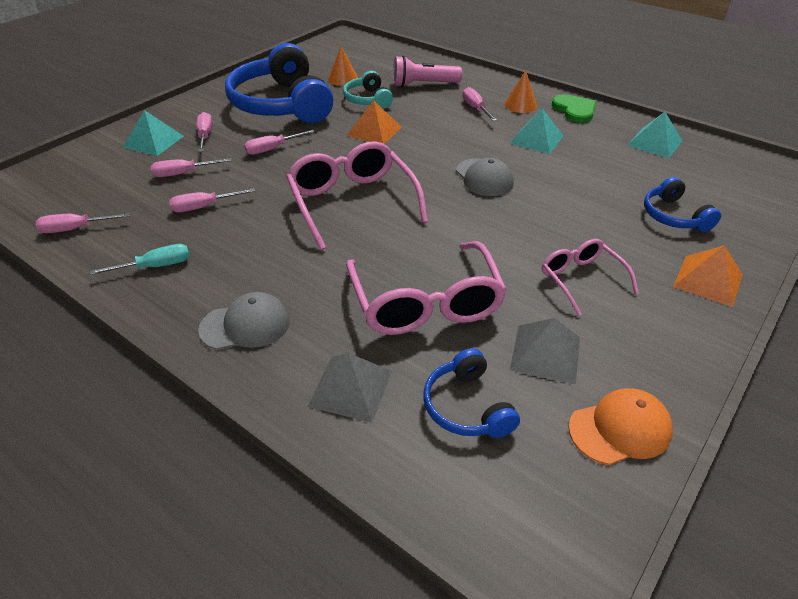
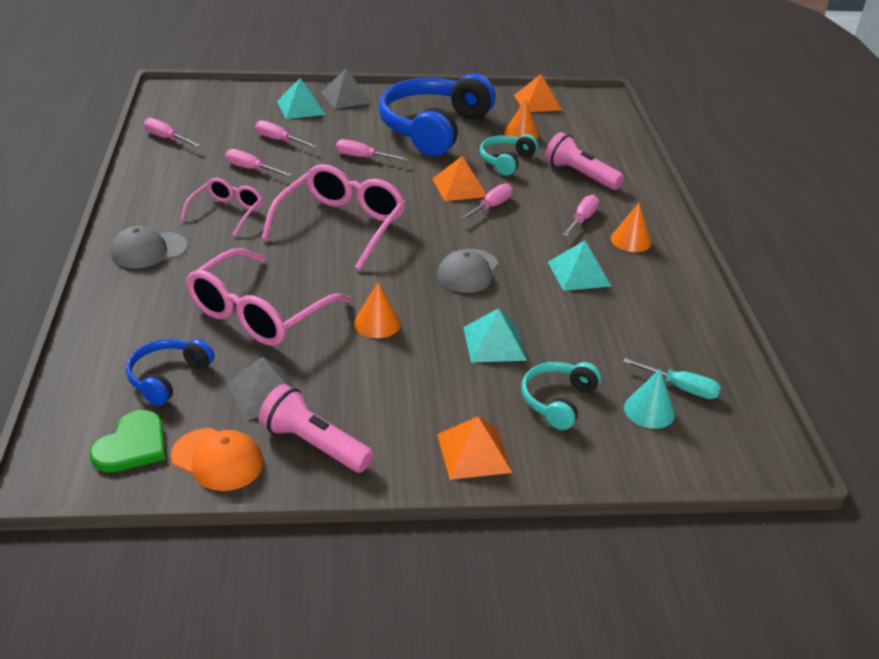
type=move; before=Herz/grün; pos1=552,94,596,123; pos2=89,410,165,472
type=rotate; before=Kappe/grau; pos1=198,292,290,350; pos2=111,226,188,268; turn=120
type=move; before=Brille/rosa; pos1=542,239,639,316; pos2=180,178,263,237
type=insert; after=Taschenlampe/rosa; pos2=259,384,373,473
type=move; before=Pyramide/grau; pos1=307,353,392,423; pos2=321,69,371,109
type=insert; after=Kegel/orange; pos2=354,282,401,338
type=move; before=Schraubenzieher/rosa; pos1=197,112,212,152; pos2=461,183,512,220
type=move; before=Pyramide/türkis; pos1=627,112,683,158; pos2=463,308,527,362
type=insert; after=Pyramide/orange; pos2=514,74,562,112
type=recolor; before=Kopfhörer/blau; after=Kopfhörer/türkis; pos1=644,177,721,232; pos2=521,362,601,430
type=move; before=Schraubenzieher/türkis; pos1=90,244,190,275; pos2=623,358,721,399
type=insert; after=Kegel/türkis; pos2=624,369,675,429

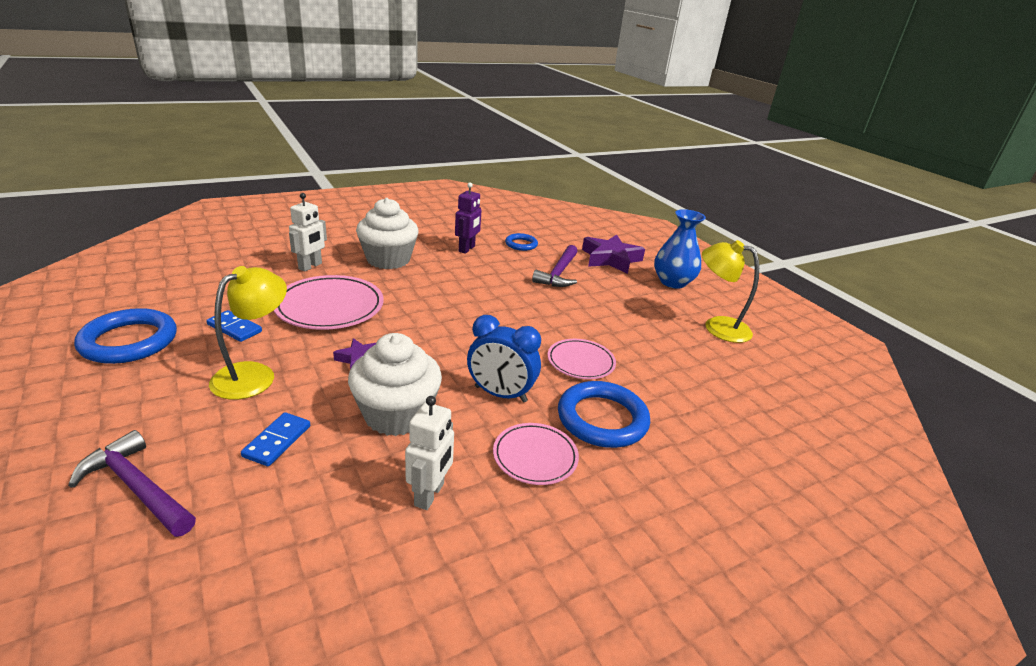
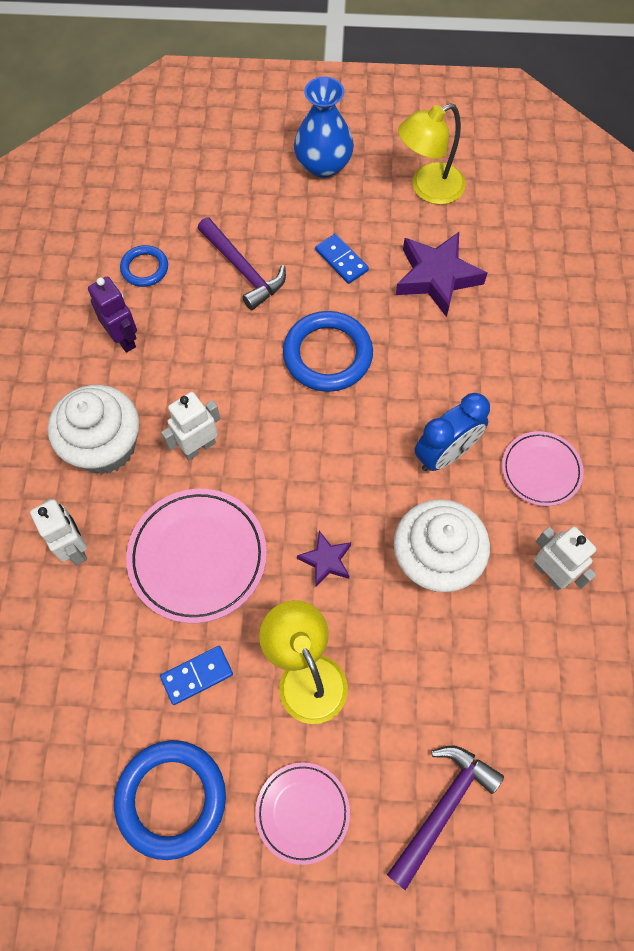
type=insert; after=Roboter/weiß; pos2=161,392,220,460
type=move; before=Teller/rosa; pos1=548,339,616,379; pos2=255,762,350,865
type=move; before=Ring/blau; pos1=558,381,650,448; pos2=283,311,373,392
type=move; before=Dominostein/blau; pos1=241,412,310,466; pos2=315,234,369,284
type=rotate; before=Hammer/lila; pos1=68,430,196,537; pos2=387,746,504,891; turn=150
type=move; before=Stern/lila; pos1=582,234,645,274; pos2=396,232,487,317

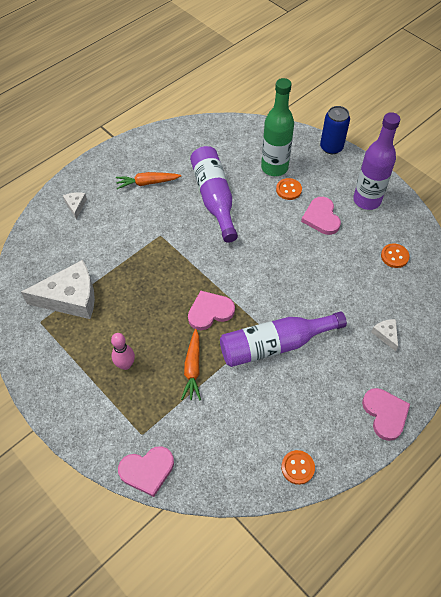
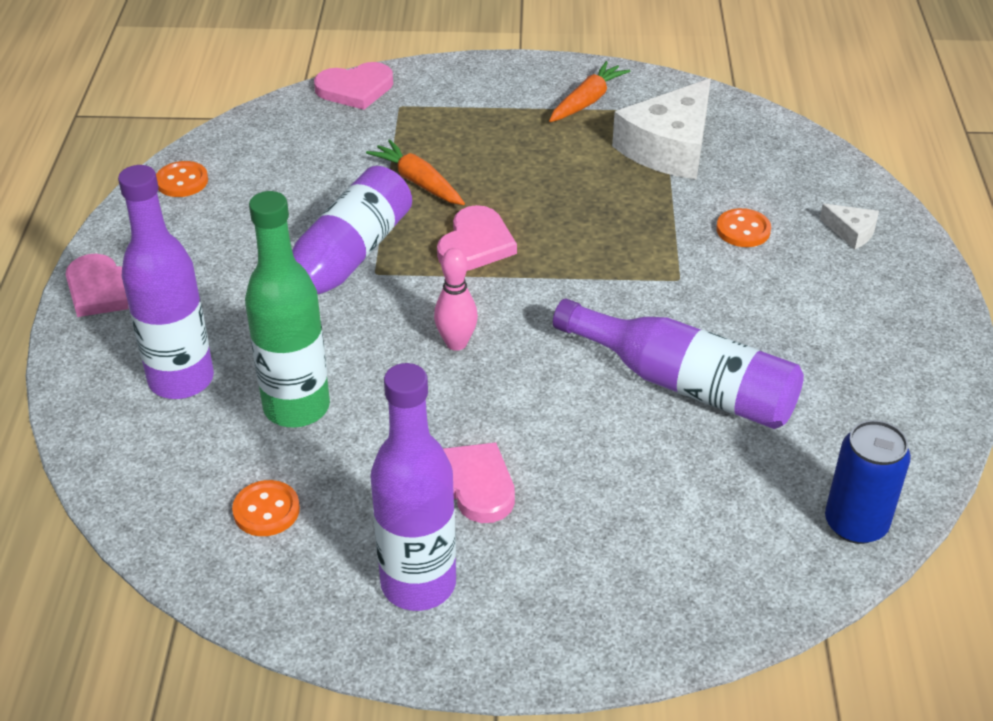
type=replace; before=Käse/weiß; after=Flasche/lila; pos1=371,319,398,351; pos2=118,165,214,399
type=move; before=Flasche/grün; pos1=261,78,294,176; pos2=245,191,330,427
type=rotate; before=Herz/rosa; pos1=118,446,174,497; pos2=314,62,393,110; turn=-135
type=move; before=Bowlingkegel/rosa; pos1=111,333,135,370; pos2=434,248,478,351
type=move; before=Karotte/orange; pos1=116,172,181,189; pos2=549,61,630,122
type=move; before=Knopf/orange; pos1=276,178,302,200; pos2=716,208,771,247
type=move; before=Dose/blau; pos1=320,106,350,154; pos2=825,420,911,544

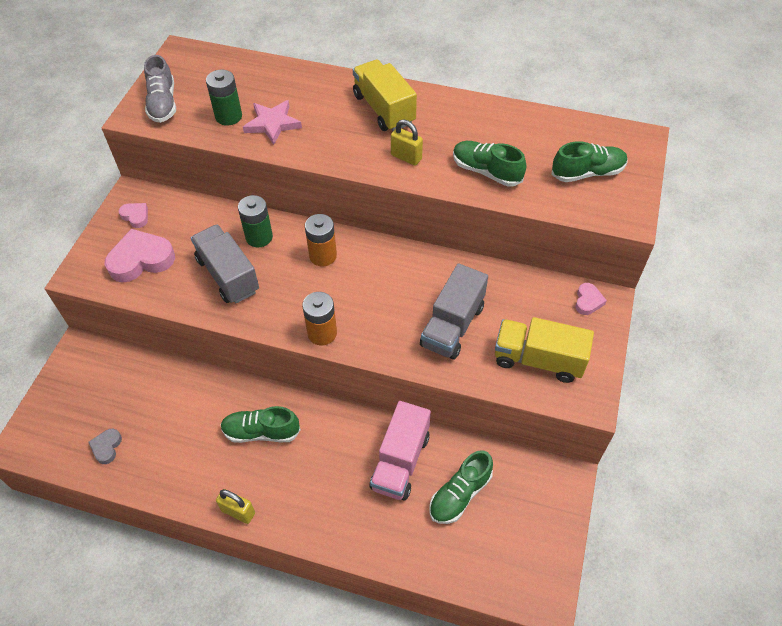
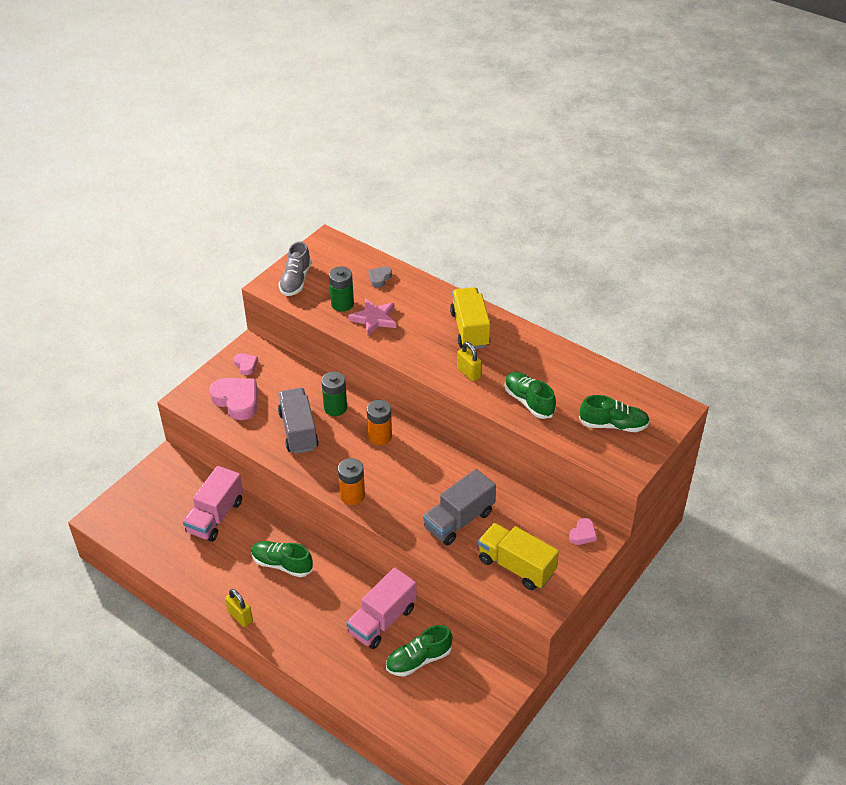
type=insert; after=Lastwagen/rosa; pos2=183,466,243,542
type=rotate; before=Herz/rosa; pos1=105,229,175,282; pos2=209,378,257,420; turn=45
type=move; before=Herz/grau; pos1=88,429,122,464; pos2=368,266,392,288

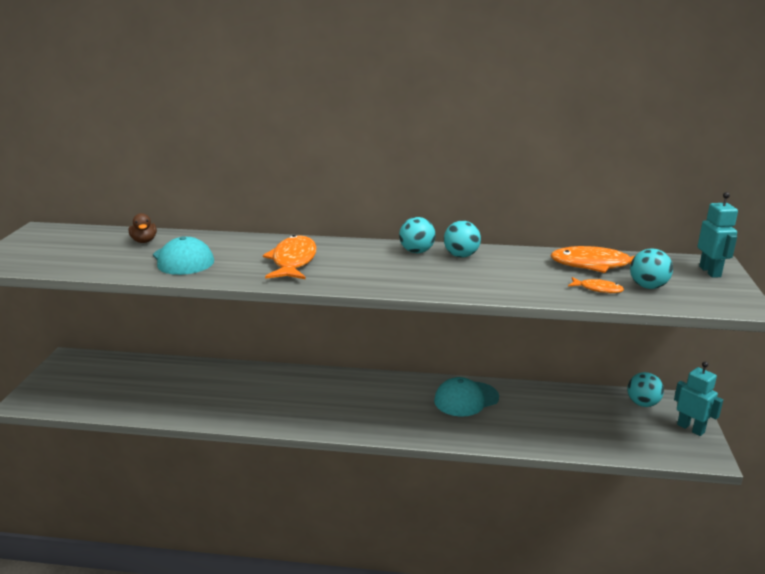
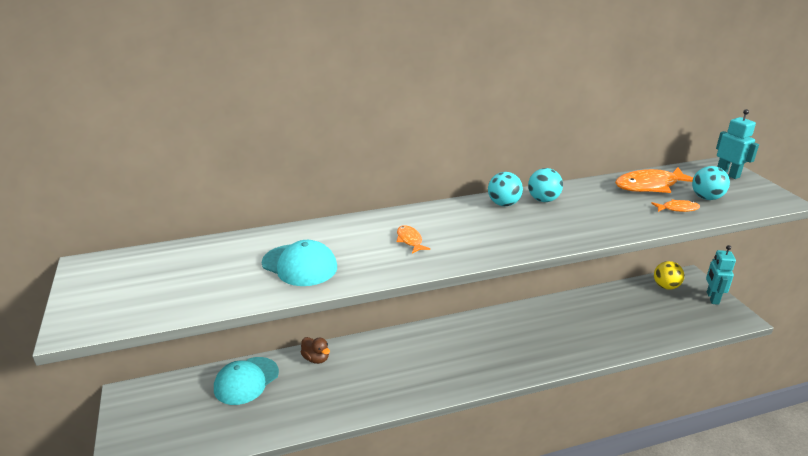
type=move; before=Kappe/türkis; pos1=434,377,499,417; pos2=214,357,279,405
type=move; before=Ente/braun; pos1=129,213,157,243; pos2=301,337,330,364
type=resize; before=Fisch/orange; pos1=263,235,317,279; pos2=397,225,430,254; scale=0.5
type=recolor; before=Ball/türkis; after=Ball/gelb; pos1=627,372,664,407; pos2=654,261,684,290
type=rotate; before=Roboter/türkis; pos1=674,362,723,436; pos2=706,245,736,305; turn=-105

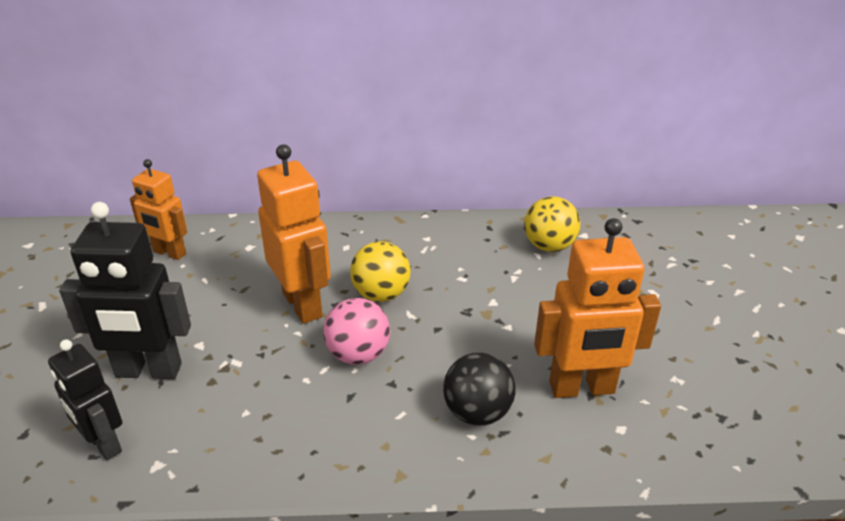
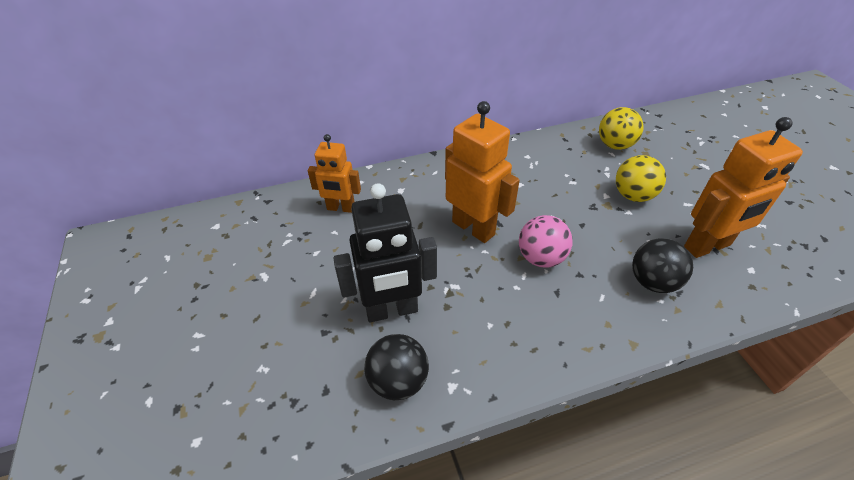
type=replace; before=Roboter/schwarz; after=Ball/schwarz; pos1=48,339,122,460; pos2=364,334,429,400
type=move; before=Ball/gelb; pos1=350,241,411,302; pos2=616,155,666,202

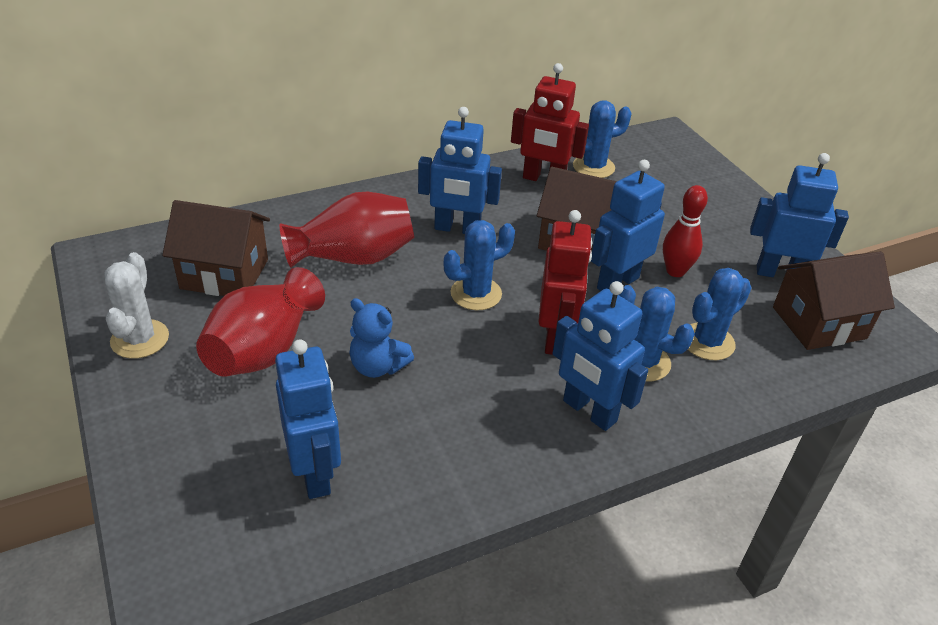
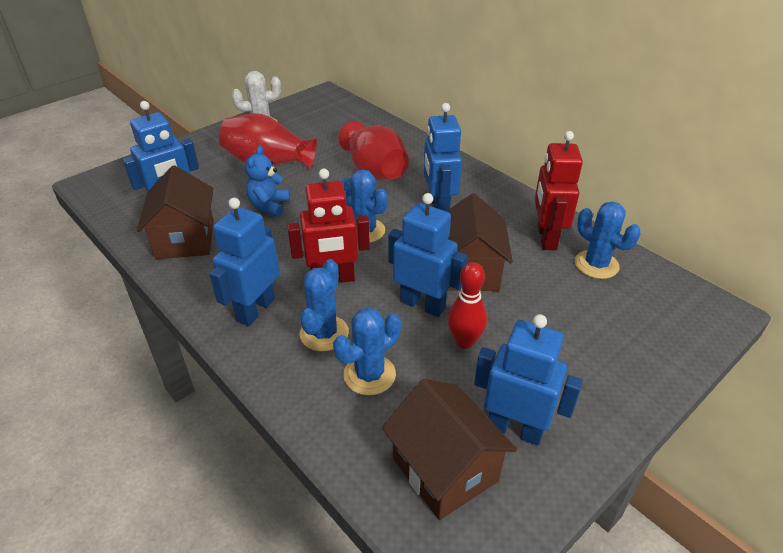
type=move; before=Haus/braun; pos1=162,200,270,296; pos2=137,165,214,259
type=rotate; before=Kaktus/blau; pos1=687,268,751,360; pos2=333,307,401,396; turn=-75
type=rotate; before=Roboter/blau; pos1=750,153,849,277; pos2=474,314,583,446; turn=-60

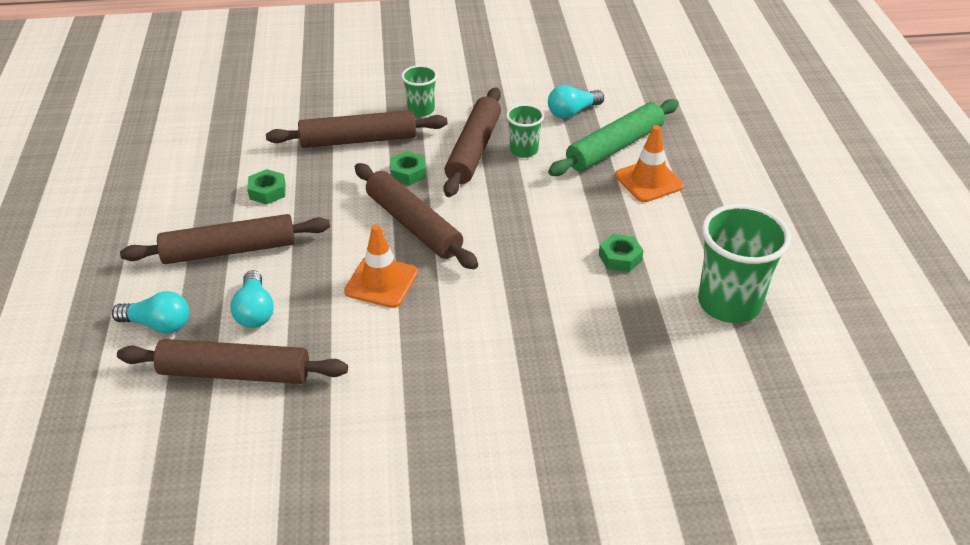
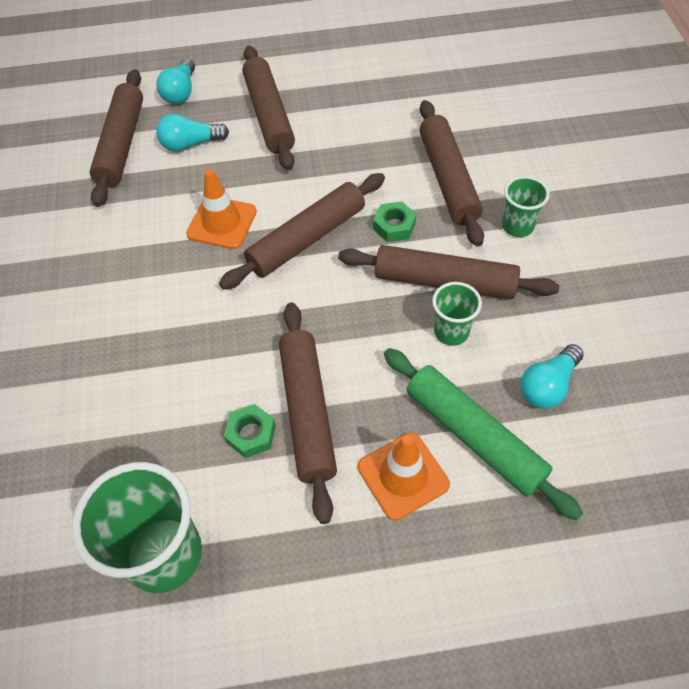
type=insert; after=Nudelholz/braun; pos2=279,302,337,524
type=rotate; before=Glühbirne/türkis; pos1=548,85,604,119; pos2=520,344,584,409; turn=-105
type=delete; before=Sechskantmutter/grün; pos1=247,169,286,204

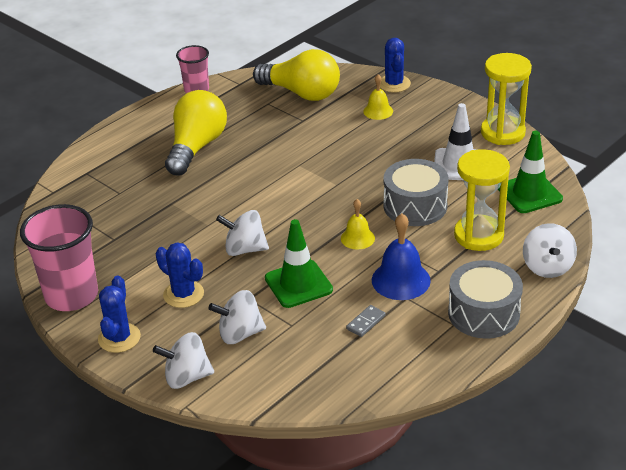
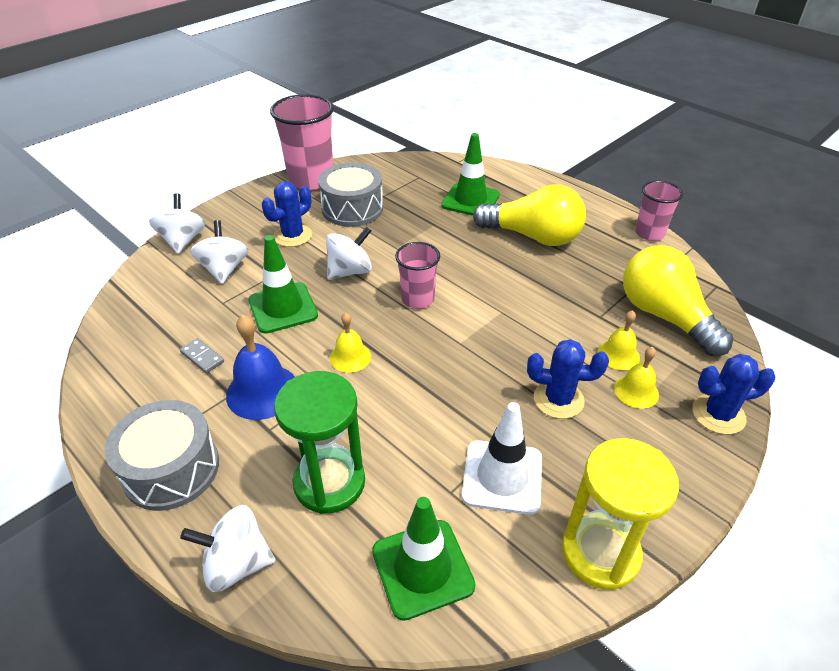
type=recolor; before=Sanduhr/gelb; after=Sanduhr/grün; pos1=454,149,510,251; pos2=274,371,365,514
type=move; before=Trommel/grau; pos1=384,159,449,226; pos2=318,163,383,227
type=rotate; before=Kreisel/weiß; pos1=216,210,269,256; pos2=326,227,372,280; turn=45
type=insert; after=Becher/rosa; pos2=395,242,440,309
type=insert; after=Leitkegel/grün; pos2=441,133,500,216
type=move; before=Kaktus/blau; pos1=98,275,141,353; pos2=527,339,609,419
type=insert; after=Glocke/gelb; pos2=598,310,640,370
type=rotate; before=Glühbirne/gelb; pos1=253,49,340,101; pos2=623,245,733,356; turn=120

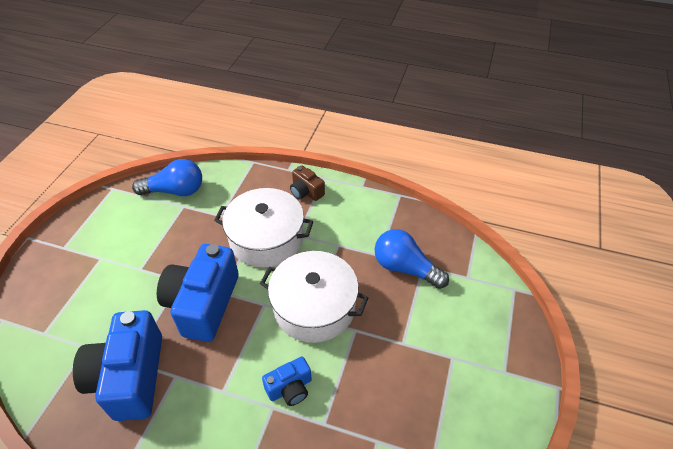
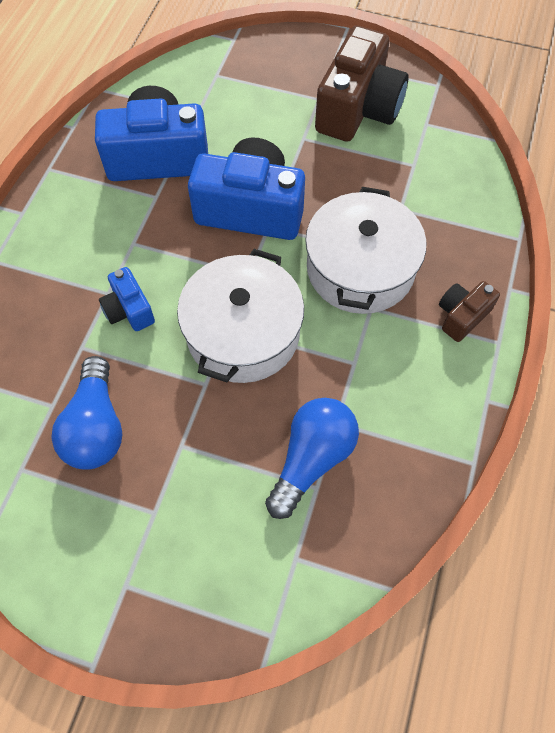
type=move; before=Glühbirne/blau; pos1=132,159,202,196; pos2=51,356,122,470
type=insert; after=Kamera/braun; pos2=315,26,409,142

